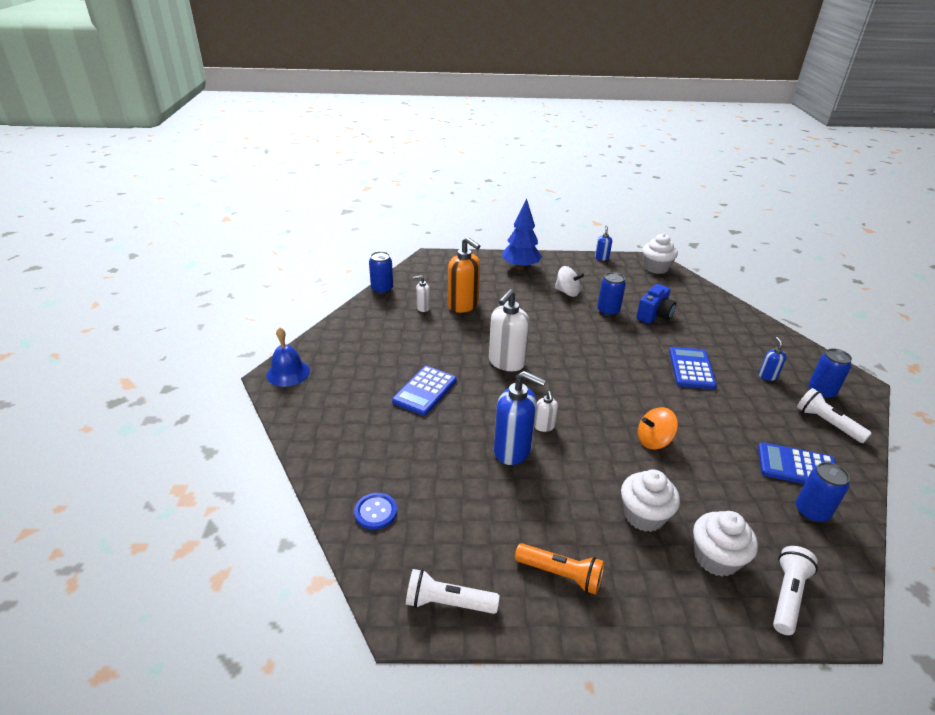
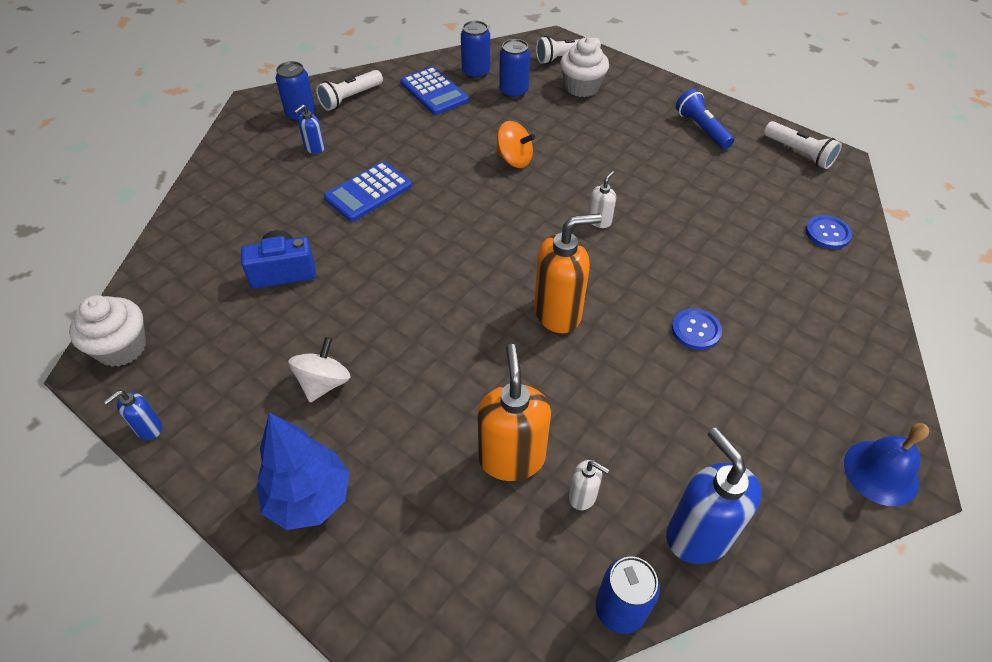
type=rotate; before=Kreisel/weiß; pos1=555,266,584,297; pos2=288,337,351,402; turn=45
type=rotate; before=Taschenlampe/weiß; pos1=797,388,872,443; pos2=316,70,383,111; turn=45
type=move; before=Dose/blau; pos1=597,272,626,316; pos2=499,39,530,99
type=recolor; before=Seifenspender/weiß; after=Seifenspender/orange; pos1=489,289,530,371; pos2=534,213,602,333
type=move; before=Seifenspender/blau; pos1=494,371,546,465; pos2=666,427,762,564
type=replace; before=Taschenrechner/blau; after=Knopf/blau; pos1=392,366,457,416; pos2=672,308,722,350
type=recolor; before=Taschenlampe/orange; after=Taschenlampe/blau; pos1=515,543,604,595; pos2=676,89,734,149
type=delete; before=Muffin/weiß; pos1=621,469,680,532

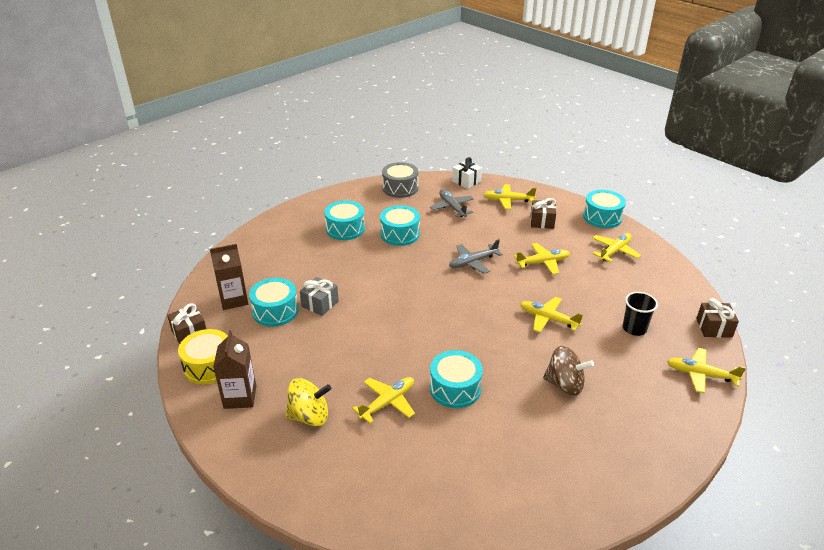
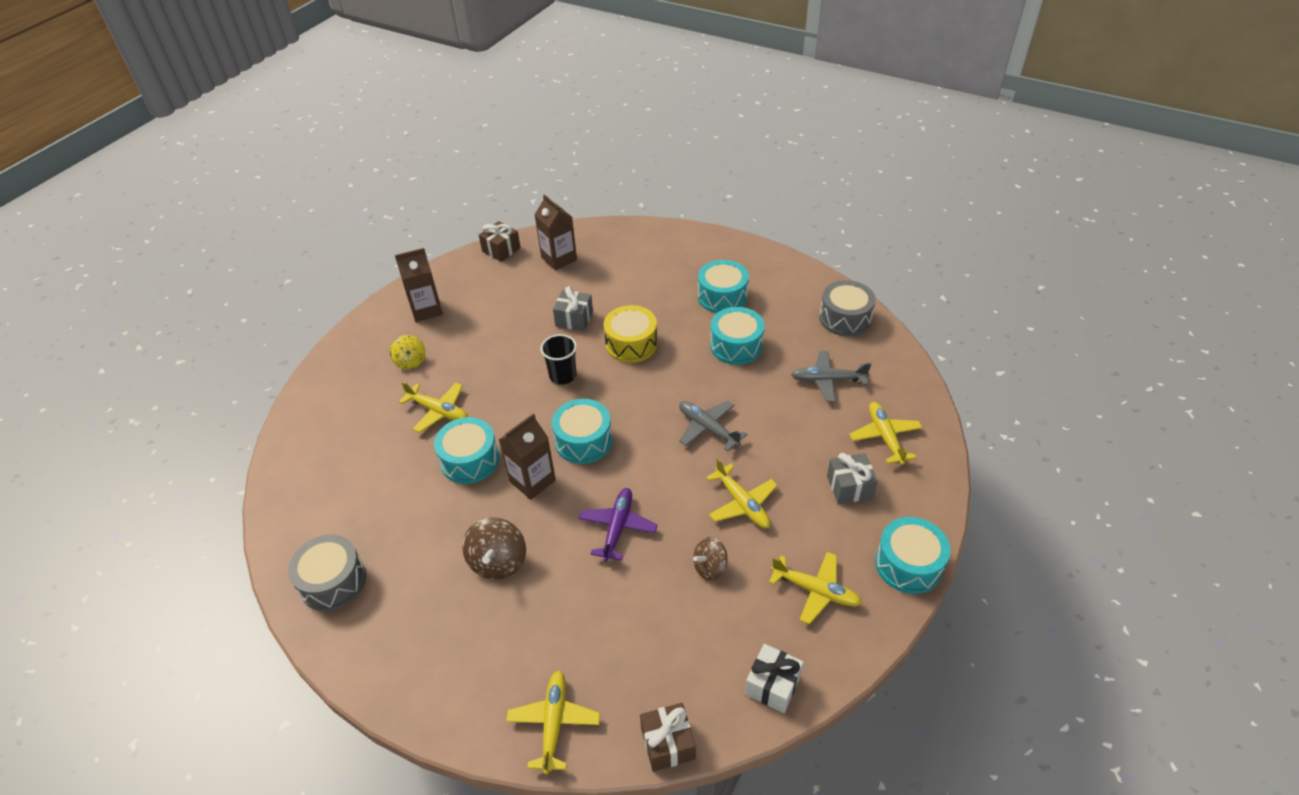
type=insert; after=Trommel/grau; pos2=288,534,366,611
type=resize; before=Kreisel/gelb; pos1=286,378,332,426; pos2=390,335,425,369; scale=0.66
type=insert; after=Getränkekarton/braun; pos2=499,414,556,500
type=move; before=Becher/schwarz; pos1=623,292,658,336; pos2=540,334,577,385
type=move; before=Trommel/türkis; pos1=249,278,298,327; pos2=551,399,613,464
type=recolor; before=Flugzeug/gelb; after=Flugzeug/lila; pos1=520,297,583,332; pos2=578,488,658,562
type=move; before=Trommel/gelb; pos1=178,329,228,384; pos2=604,305,657,363
type=insert; after=Kreisel/braun; pos2=693,537,728,580
type=move; before=Geschenk/weiß; pos1=452,157,482,189; pos2=745,644,804,713
type=rotate; before=Flugzeug/grau; pos1=430,190,474,217; pos2=791,351,871,402; turn=-135
type=recolor; before=Geschenk/braun; after=Geschenk/grau; pos1=531,198,556,229; pos2=827,453,878,504

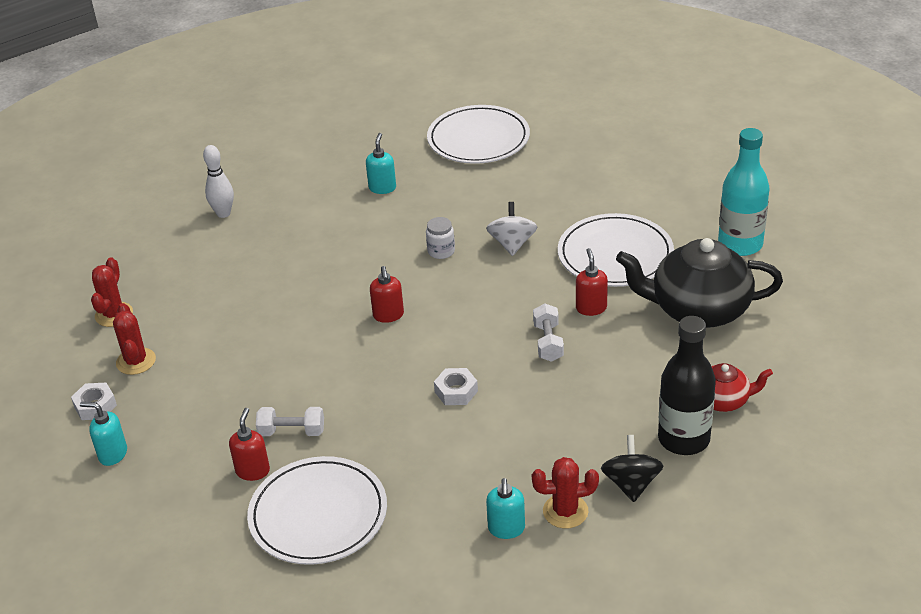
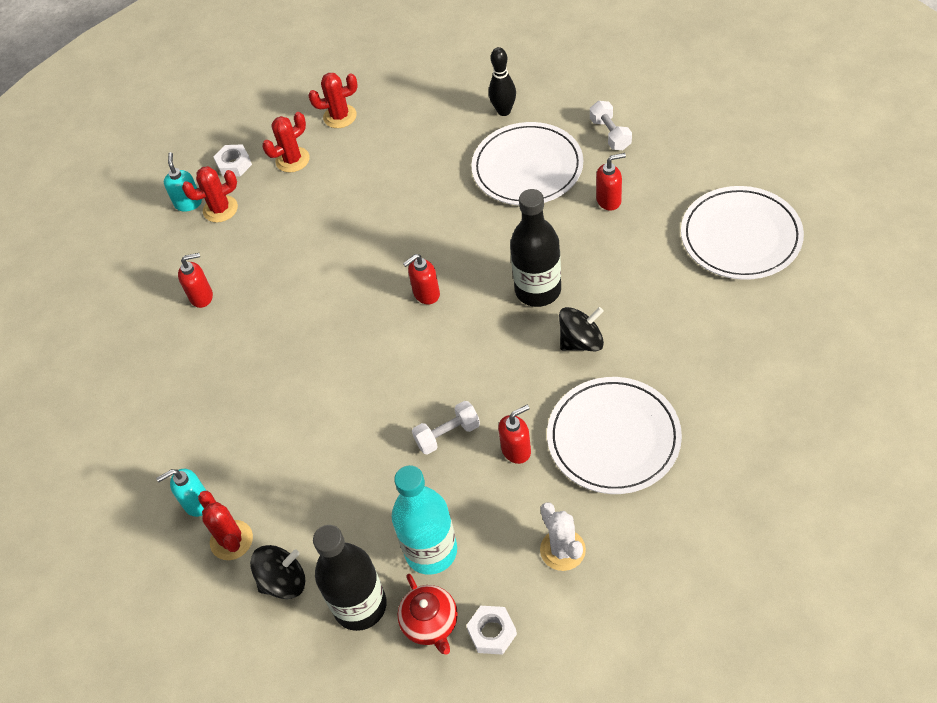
type=insert; after=Kaktus/rot; pos2=182,166,238,223
type=move; before=Flasche/türkis; pos1=718,128,770,256; pos2=392,465,457,575
type=move; before=Sechskantmutter/weiß; pos1=434,368,478,405; pos2=466,606,517,655
type=move; before=Teller/weiß; pos1=247,456,387,565; pos2=472,122,583,205
type=recolor; before=Bowlingkegel/weiß; after=Bowlingkegel/schwarz; pos1=203,145,234,218; pos2=489,47,516,116
type=replace; before=Einmachglas/weiß; after=Flasche/schwarz; pos1=426,217,455,259; pos2=510,189,561,307
type=replace; before=Teekanne/schwarz; after=Kaktus/weiß; pos1=616,238,783,328; pos2=540,502,586,571
type=recolor; before=Kreisel/weiß; after=Kreisel/schwarz; pos1=486,202,537,256; pos2=559,307,604,351
type=move; before=Hantel/weiß; pos1=256,407,324,436; pos2=590,101,632,150
type=recolor; before=Seifenspender/türkis; after=Seifenspender/rot; pos1=366,133,396,194; pos2=596,153,626,211

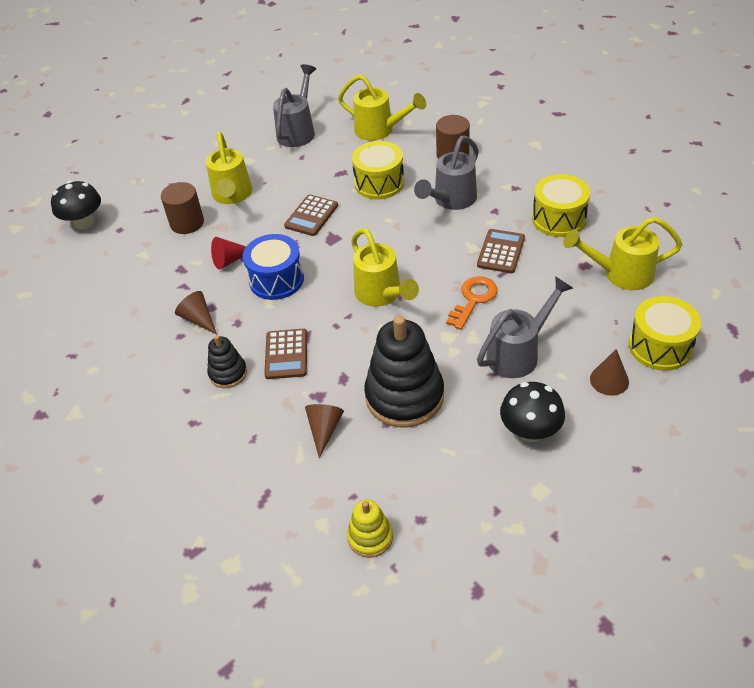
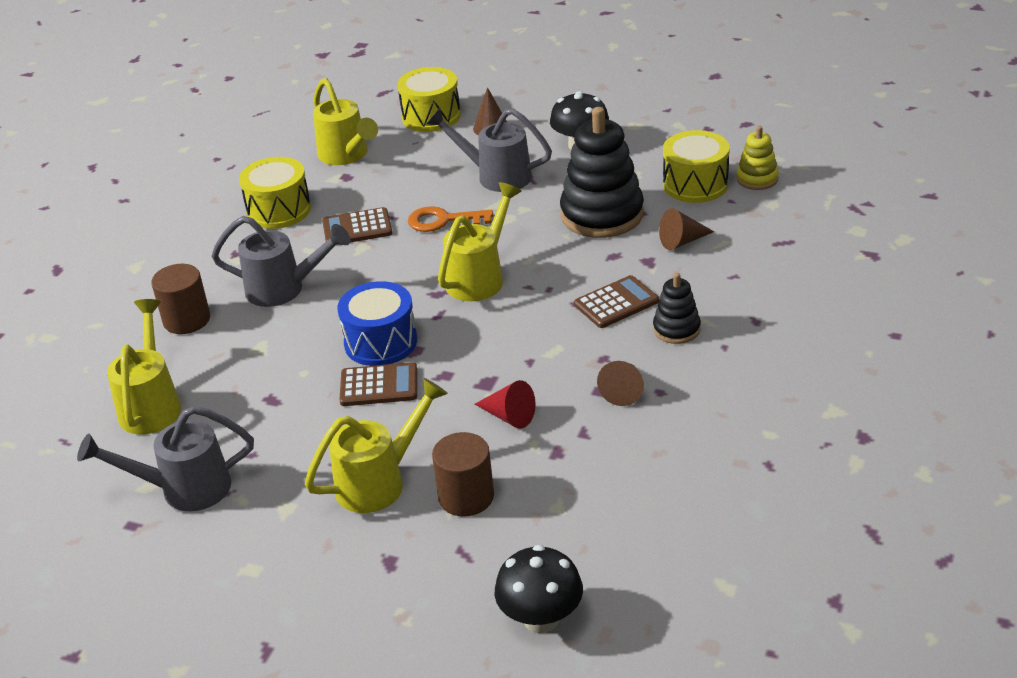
type=move; before=Trommel/blau; pos1=243,234,304,300; pos2=338,281,417,366
type=move; before=Trommel/gelb; pos1=352,141,404,200; pos2=663,130,730,203

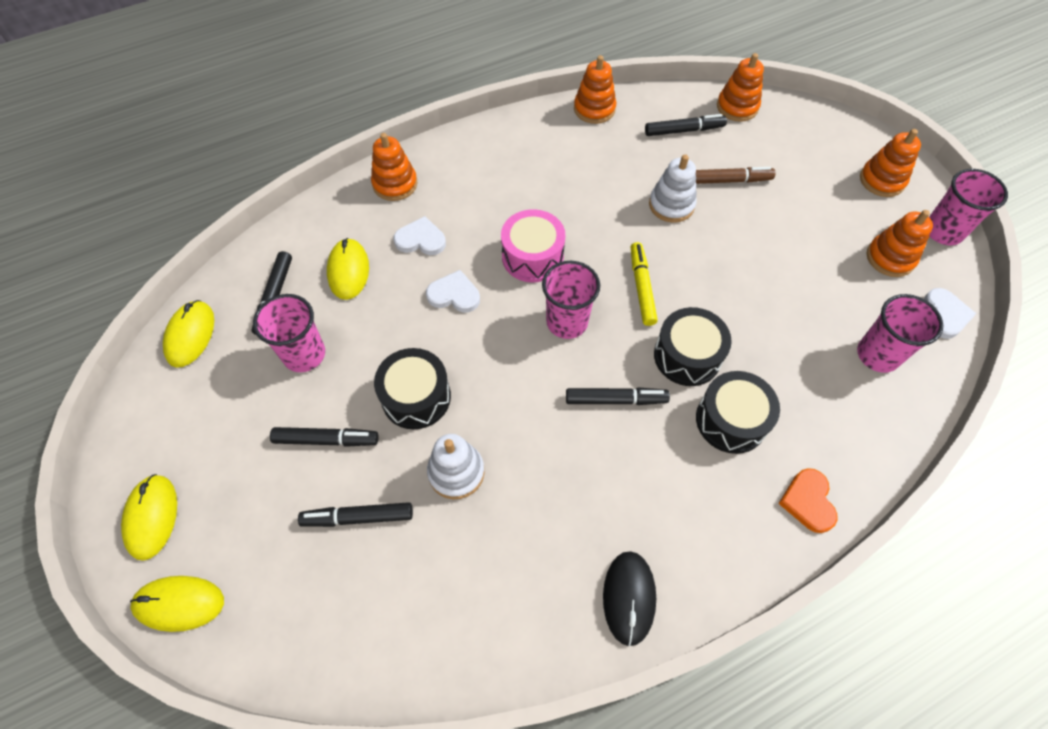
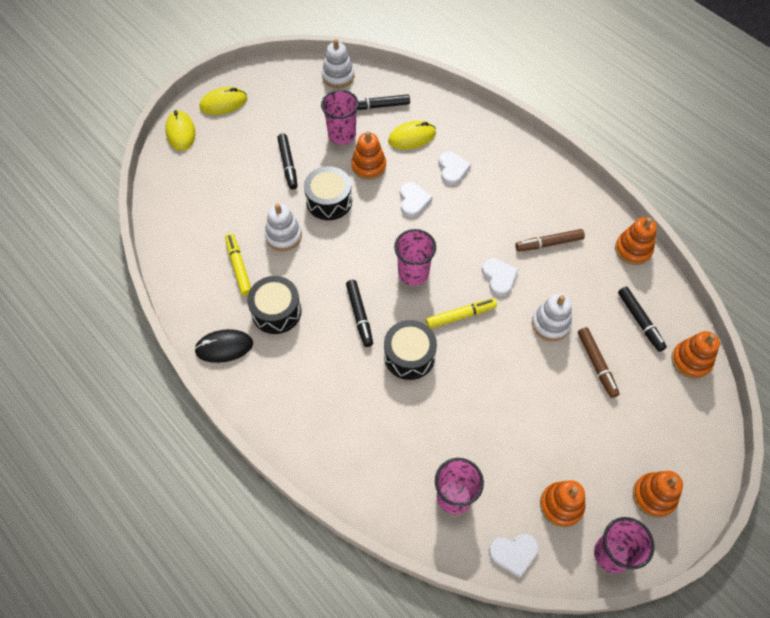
type=insert; after=Filzstift/gelb; pos2=225,233,251,296
type=move; before=Trommel/schwarz; pos1=696,371,780,454; pos2=247,276,302,334
type=replace; before=Computermaus/gelb; after=Stapelspielzeug/weiß; pos1=163,300,214,368; pos2=322,39,354,88
type=move; before=Stapelspielzeug/orange; pos1=371,133,417,201; pos2=351,131,386,180
type=insert; after=Herz/weiß; pos2=482,258,518,296
type=insert; after=Filzstift/braun; pos2=515,229,585,251
type=delete; before=Filzstift/schwarz; pos1=298,502,413,527
type=delete; before=Trommel/rosa; pos1=501,209,566,283
type=delete; before=Herz/orange; pos1=778,468,838,533

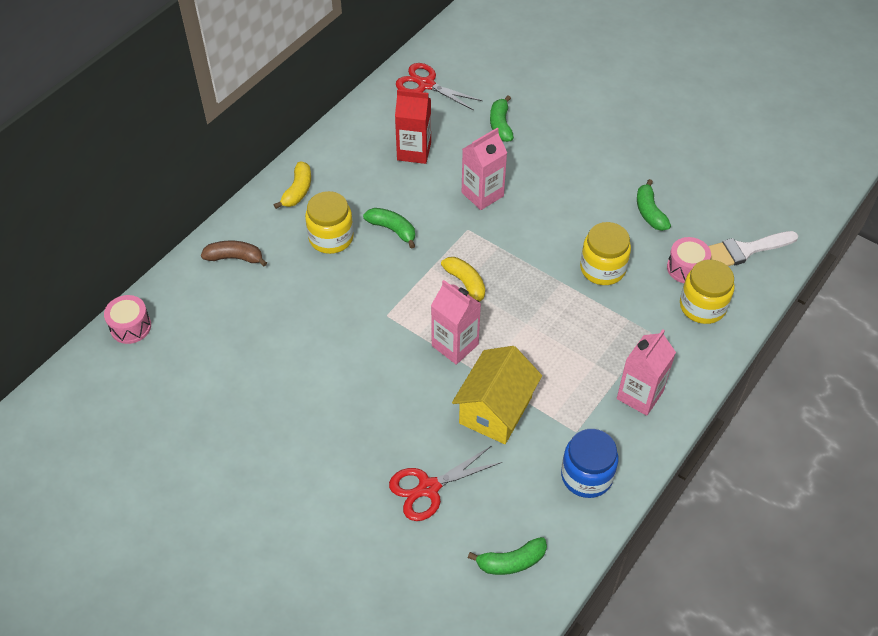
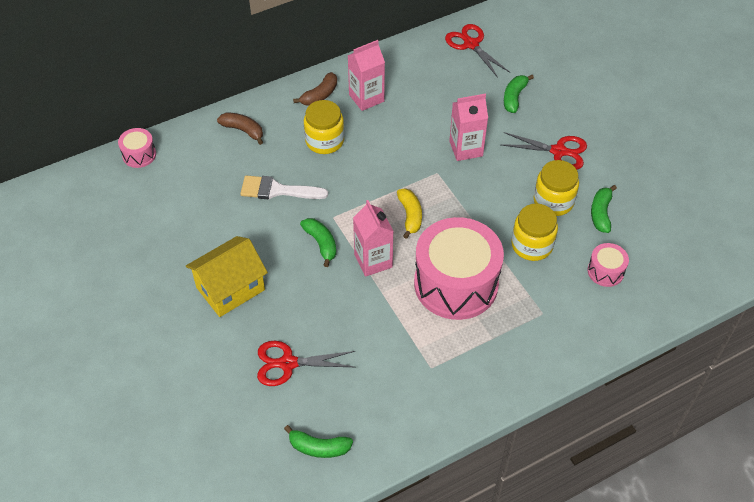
type=move; before=Haus/gelb; pos1=452,346,542,444; pos2=186,236,268,317
type=move; before=Pinsel/weiß; pos1=708,231,798,266; pos2=240,175,328,199
type=recolor; before=Banane/gelb; after=Banane/braun; pos1=274,162,311,209; pos2=293,72,337,106
type=move; before=Banane/grün; pos1=363,208,415,249; pos2=300,218,336,267
type=move; before=Getränkekarton/rosa; pos1=617,329,676,416; pos2=347,40,385,111
type=insert; after=Trommel/rosa; pos2=414,217,504,320
type=insert; after=Schere/rot; pos2=502,132,587,170
type=move; before=Einmachglas/gelb; pos1=680,260,735,324; pos2=534,160,579,216
type=delete; before=Getränkekarton/rot; pos1=395,89,431,164
type=delete; before=Einmachglas/blau; pos1=561,429,618,498

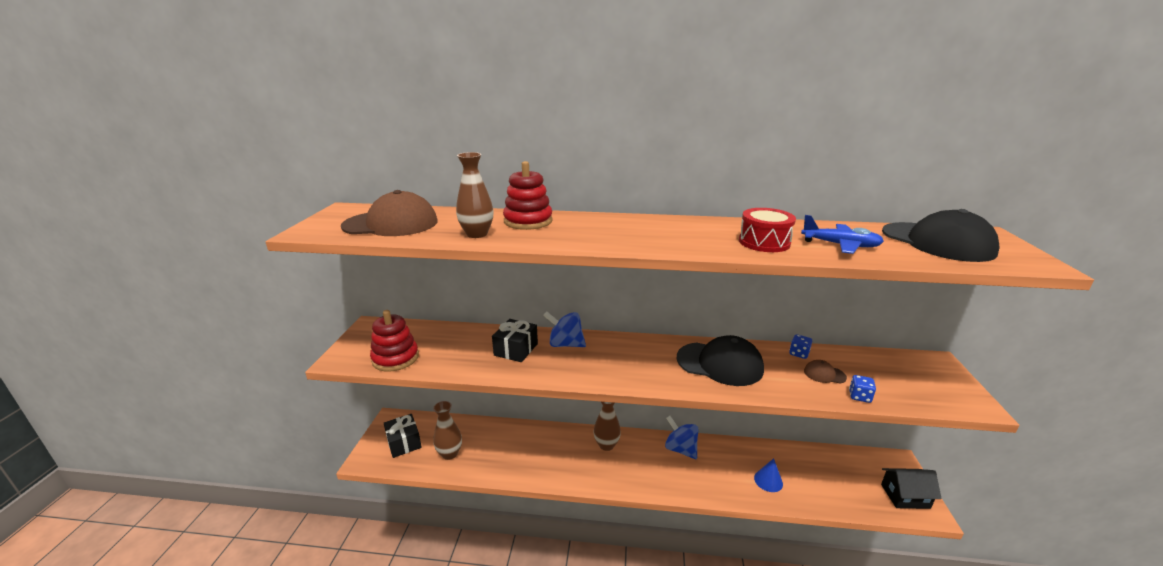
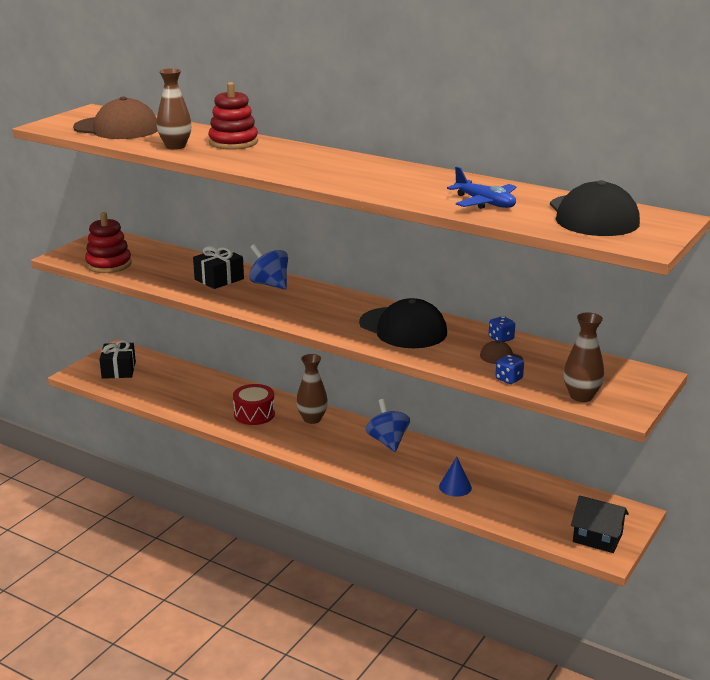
type=move; before=Trommel/rot; pos1=739,208,796,252; pos2=233,384,275,425
type=move; before=Vase/braun; pos1=433,401,462,460; pos2=564,313,604,402

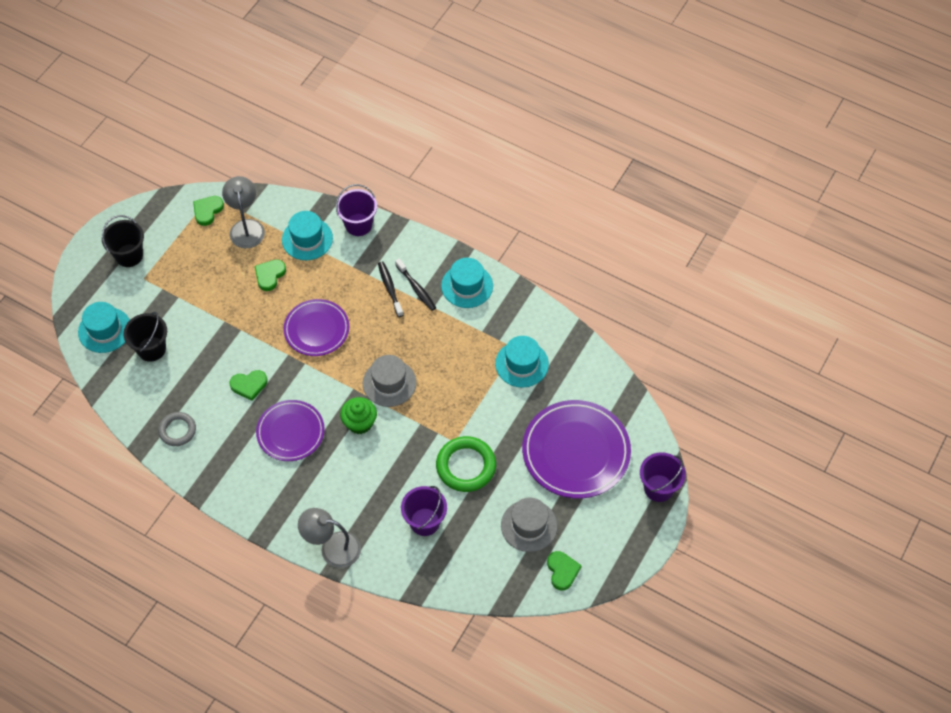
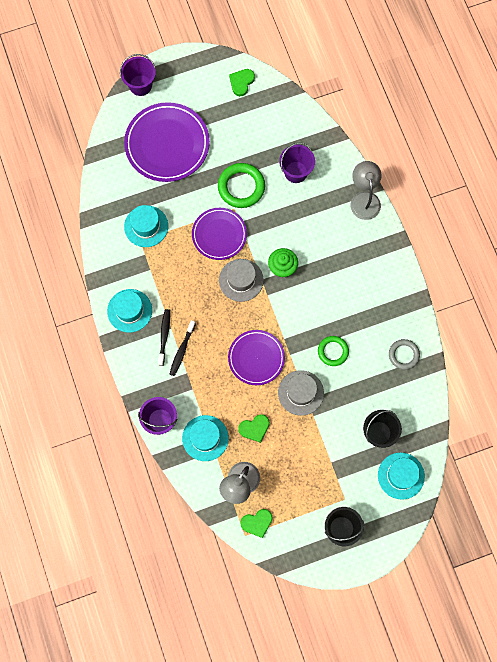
type=move; before=Teller/lila; pos1=256,400,325,461; pos2=192,208,247,260
type=move; before=Hut/grau; pos1=501,498,558,552; pos2=278,370,324,416
type=replace; before=Herz/grün; after=Ring/grün; pos1=230,370,267,401; pos2=318,336,349,366
type=rotate; before=Lampe/grau; pos1=298,508,361,568; pos2=351,161,381,220; turn=-150

